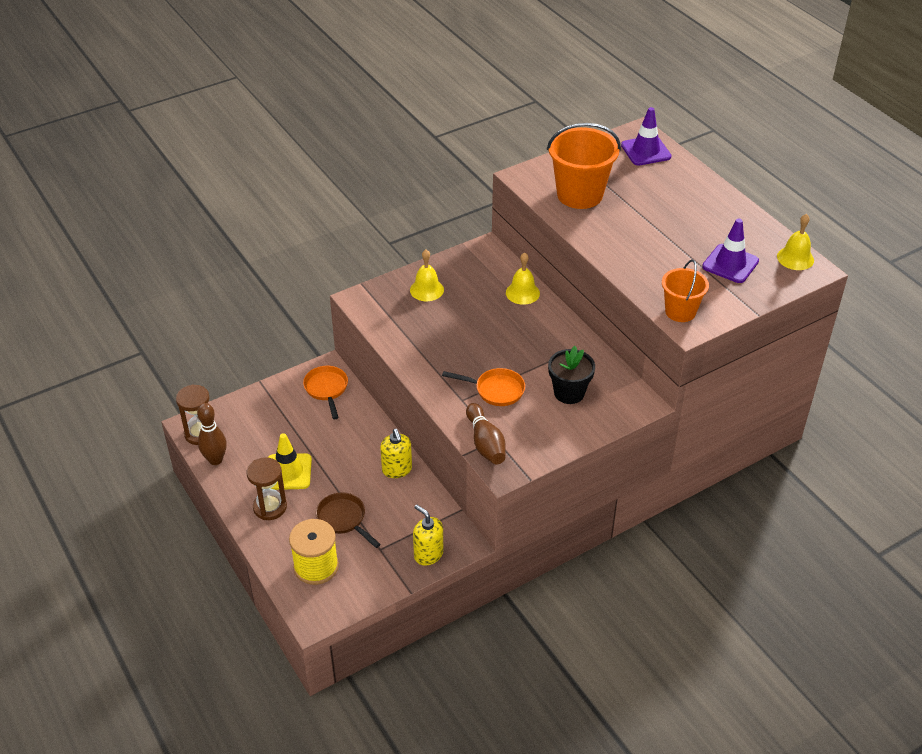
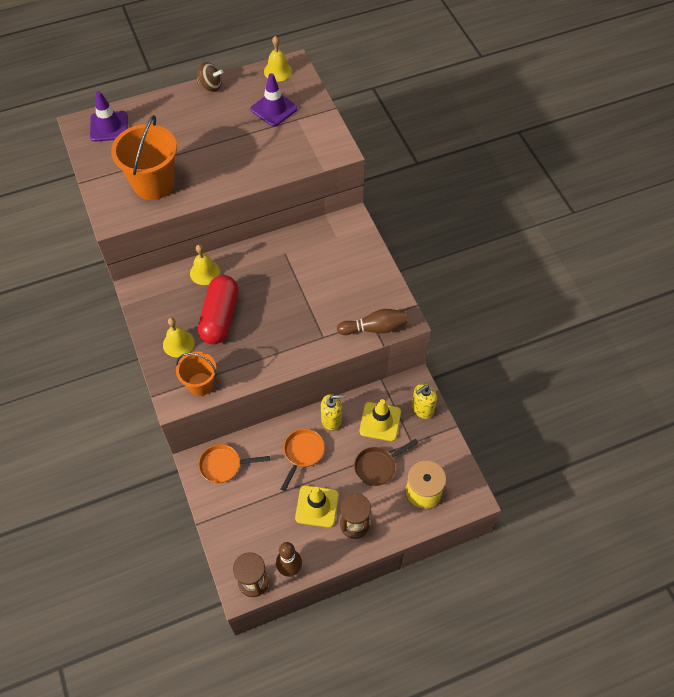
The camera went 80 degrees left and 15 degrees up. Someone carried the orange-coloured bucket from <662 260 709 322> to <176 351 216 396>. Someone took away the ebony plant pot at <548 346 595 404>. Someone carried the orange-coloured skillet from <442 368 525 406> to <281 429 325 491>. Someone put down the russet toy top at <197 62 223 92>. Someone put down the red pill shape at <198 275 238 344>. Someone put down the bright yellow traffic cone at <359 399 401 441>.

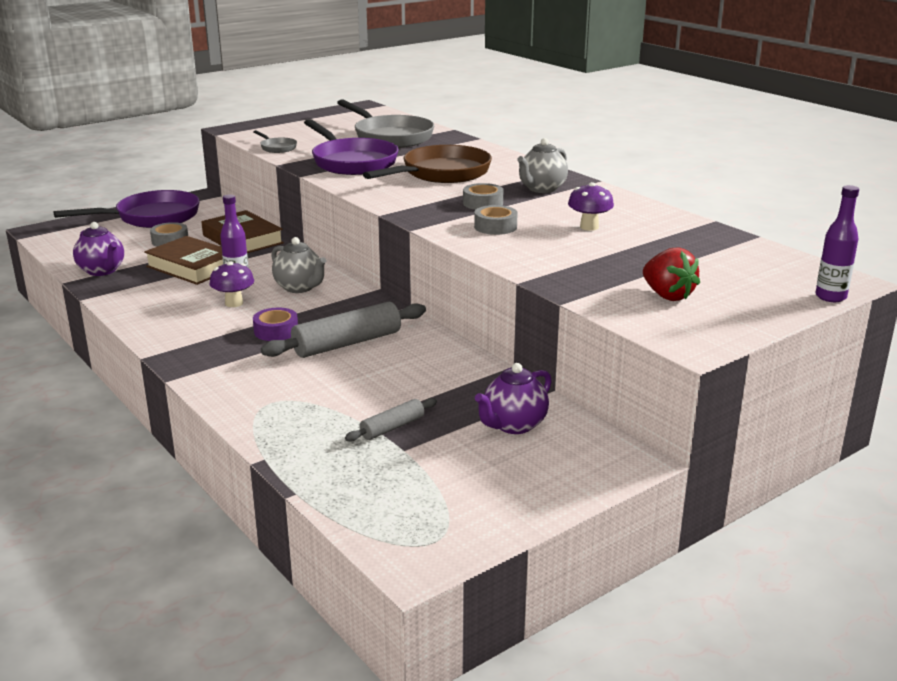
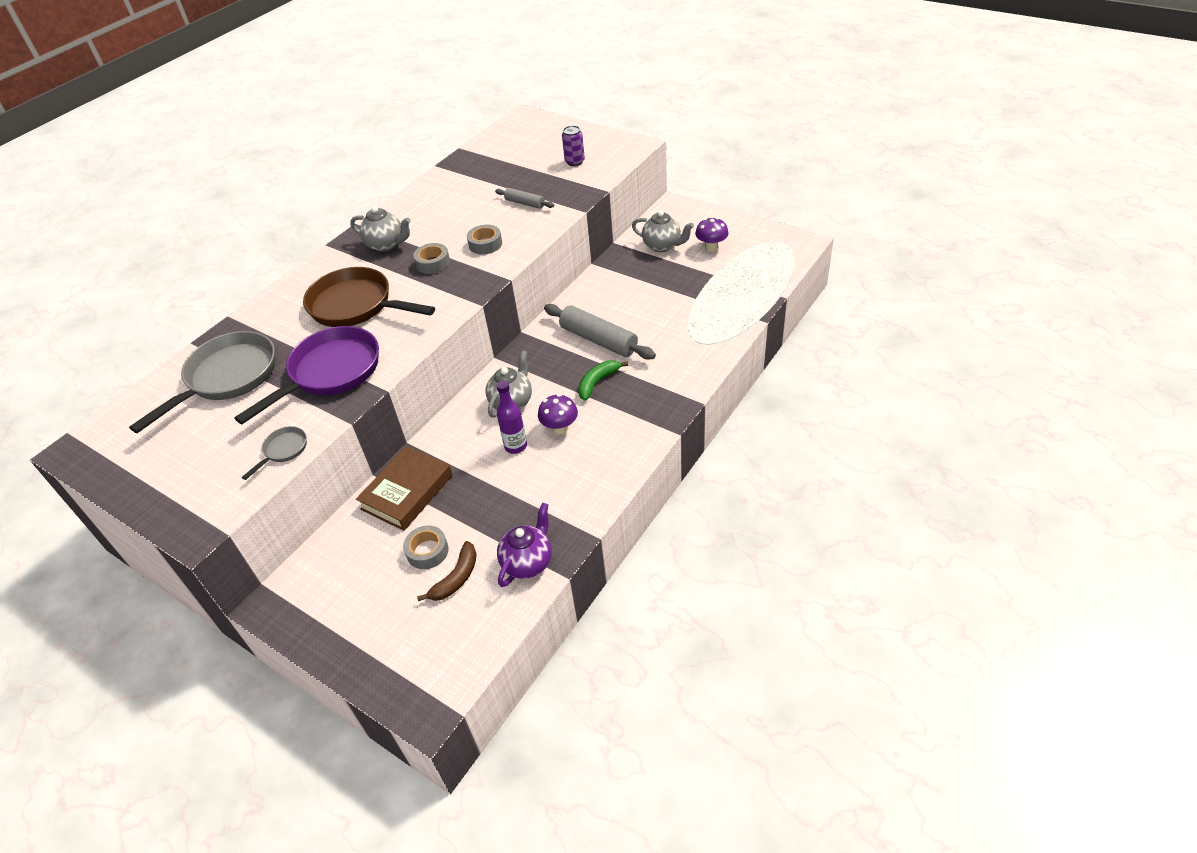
The camera went 105 degrees left and 20 degrees up. Someone carried the purple mushroom from <568 182 614 231> to <695 217 729 252>. Someone took away the purple drink bottle at <815 185 859 302>. Someone took away the purple skillet at <54 190 200 228>. Someone took away the russet book at <144 236 223 285>. Someone swapped the red strawberry at <643 248 700 301> for the purple can at <562 126 585 166>. Someone swapped the purple roll of tape at <253 308 298 341> for the green banana at <578 360 628 401>. Someone repainted the purple china teapot at <475 363 552 434>, which became the gray china teapot at <632 210 694 252>. Someone carried the gray rolling pin from <345 398 437 442> to <495 188 554 209>. Someone put down the russet banana at <417 541 477 601>.

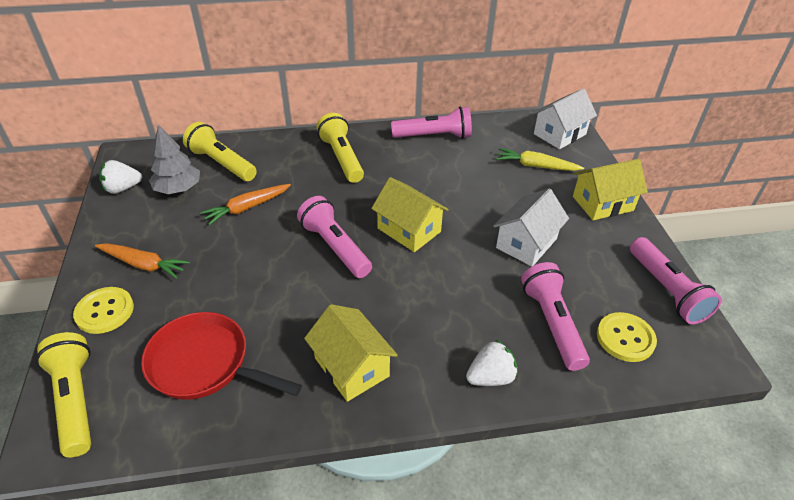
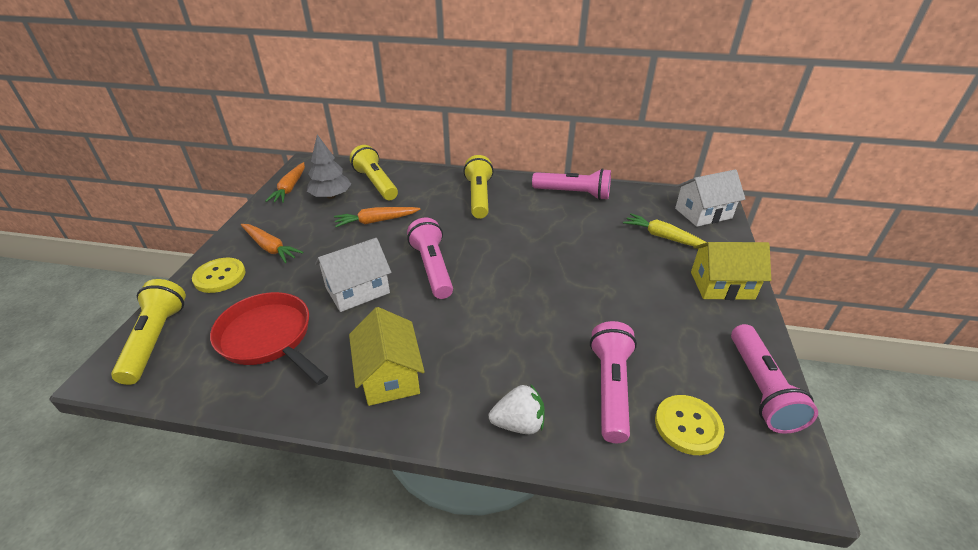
The camera went 20 degrees right and 5 degrees down. Someone swapped the pure white strawberry at <99 160 142 194> for the orange-coloured toy carrot at <266 162 305 203>. Someone took away the bright yellow house at <371 177 449 252>. Someone carried the pure white house from <494 188 569 266> to <315 238 391 312>.

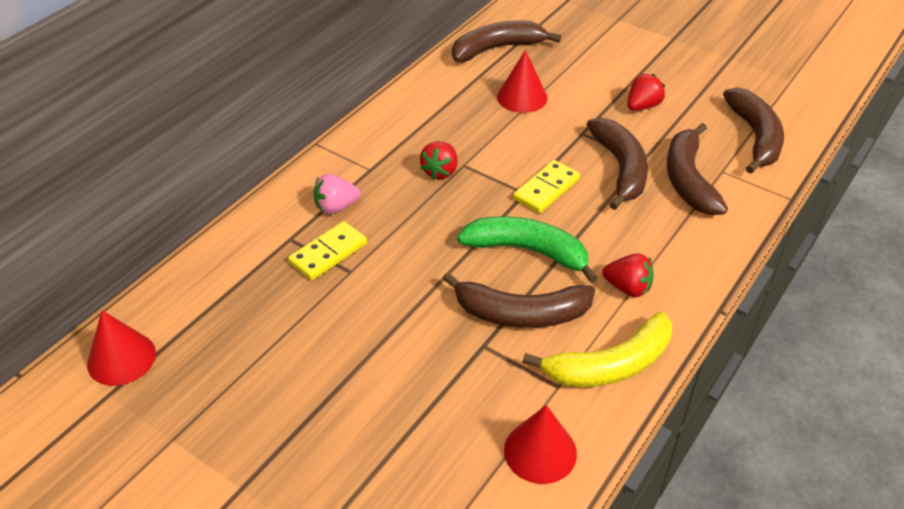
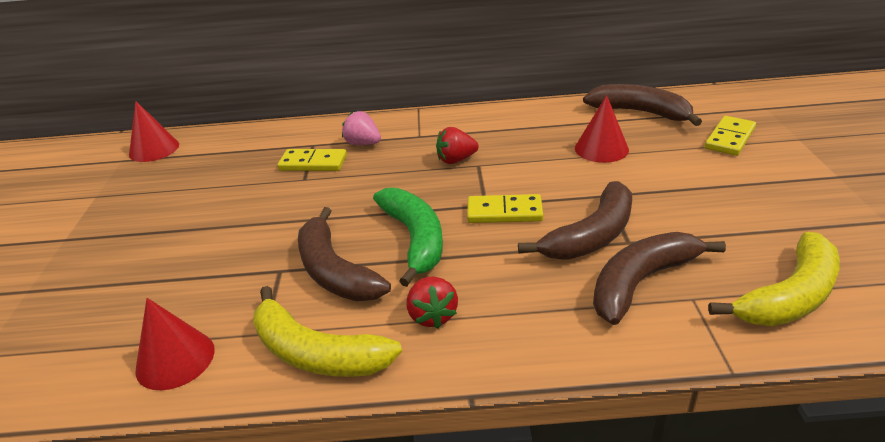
The camera went 55 degrees right and 10 degrees down. Someone took away the red strawberry at <627 74 665 111>. Someone repainted the russet banana at <723 87 784 174>, which became the bright yellow banana at <708 232 840 326>. Someone put down the bright yellow domino at <705 116 756 156>.

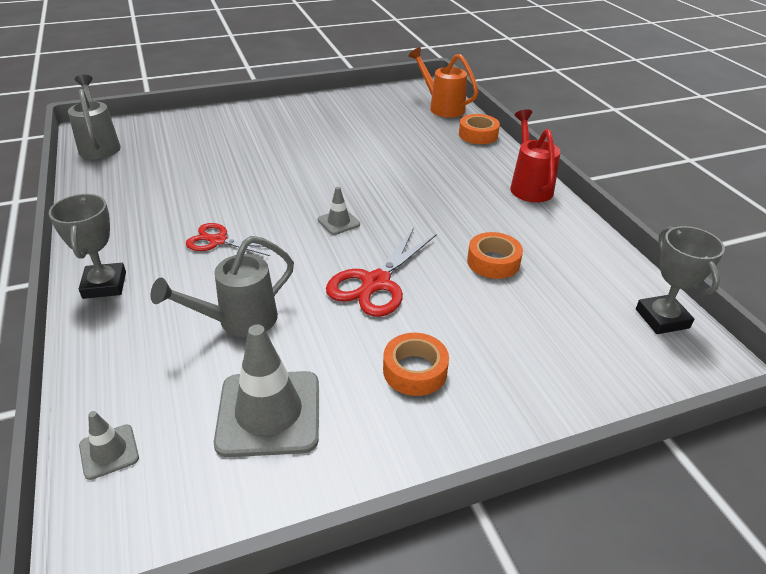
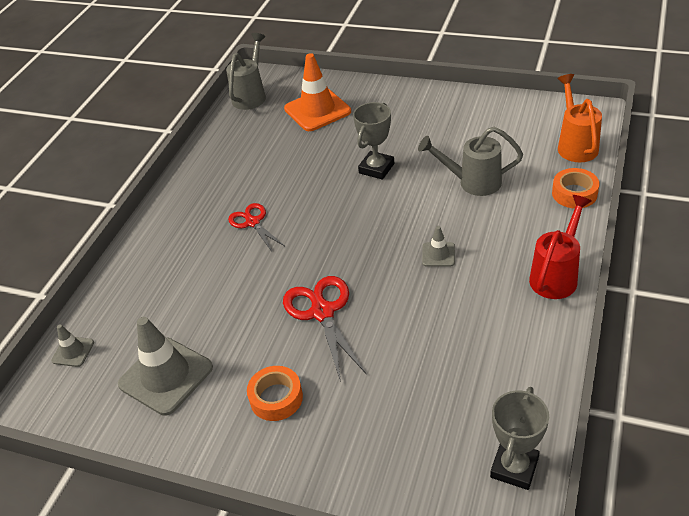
The camera went 45 degrees right and 5 degrees up. Someone carried the gray traffic cone from <318 187 360 235> to <422 226 455 267>. Someone carried the gray award cup from <49 194 126 299> to <353 102 394 180>. Someone rotated the red shears at <326 228 437 317> by 90 degrees clockwise. Someone took away the orange-coloured roll of tape at <467 232 523 279>. Someone carried the gray watering can from <151 236 294 337> to <418 127 523 196>. Someone put down the orange-coloured traffic cone at <284 53 351 131>.

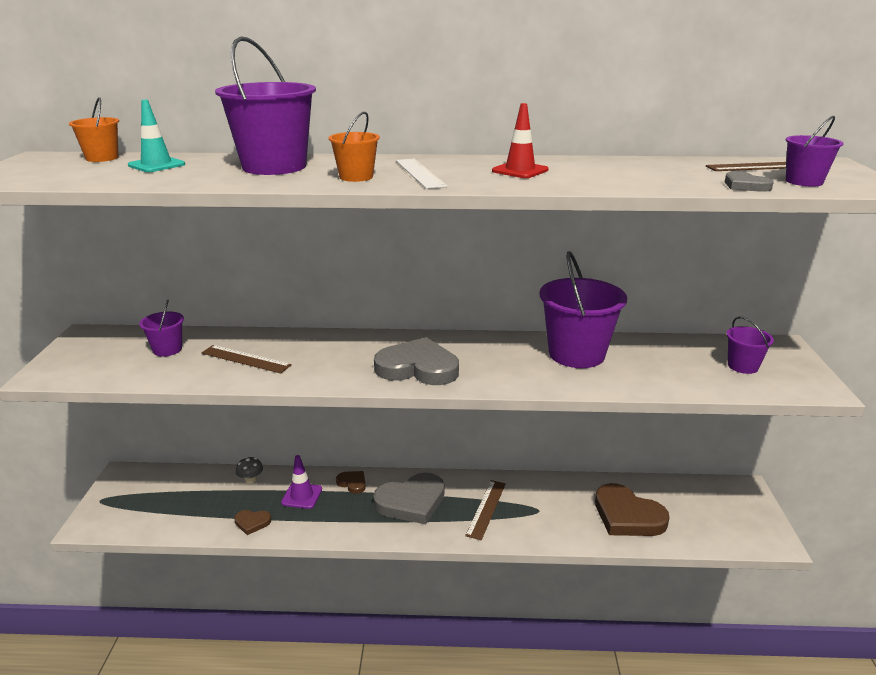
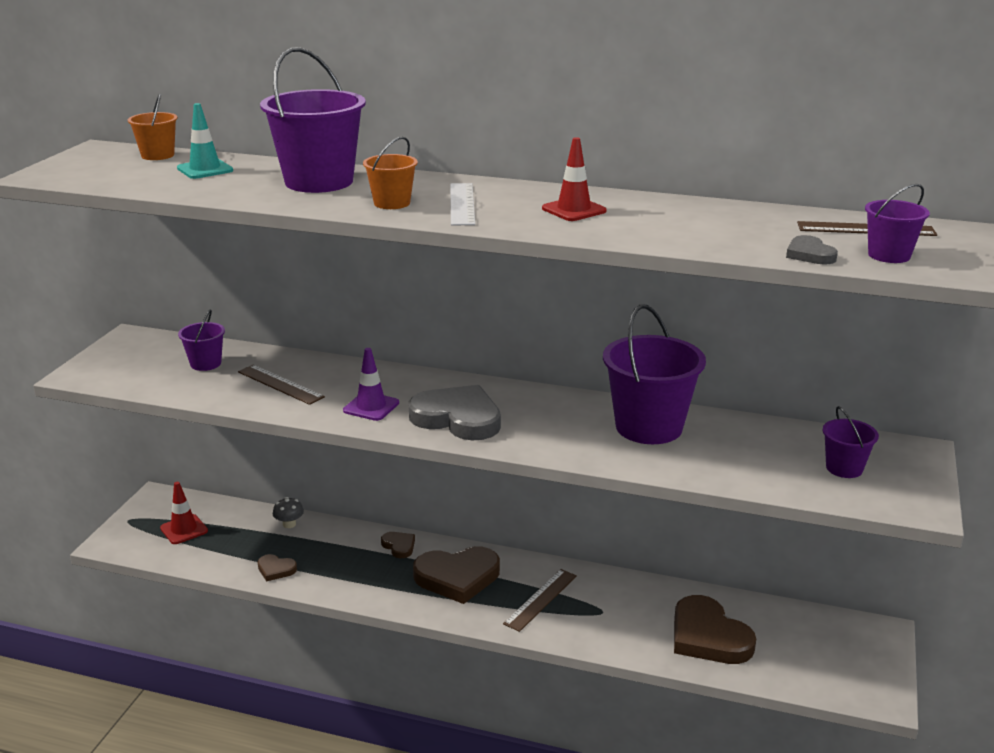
The camera went 15 degrees right and 0 degrees up. Someone carried the purple traffic cone from <281 455 322 509> to <343 348 399 421>. Someone repainted the gray love heart at <373 473 444 524>, which became the russet love heart at <413 546 500 604>. Someone put down the red traffic cone at <160 482 208 544>.

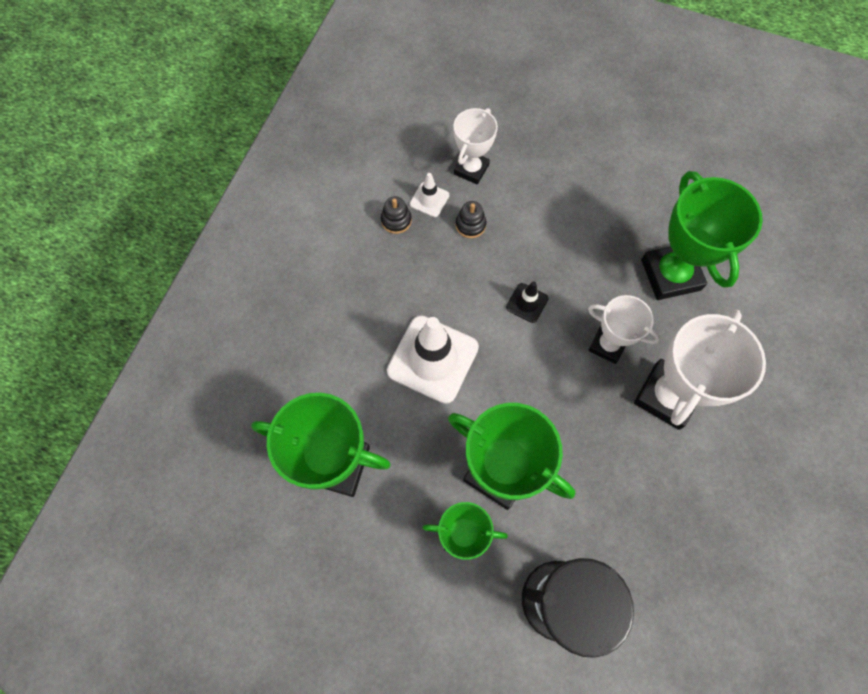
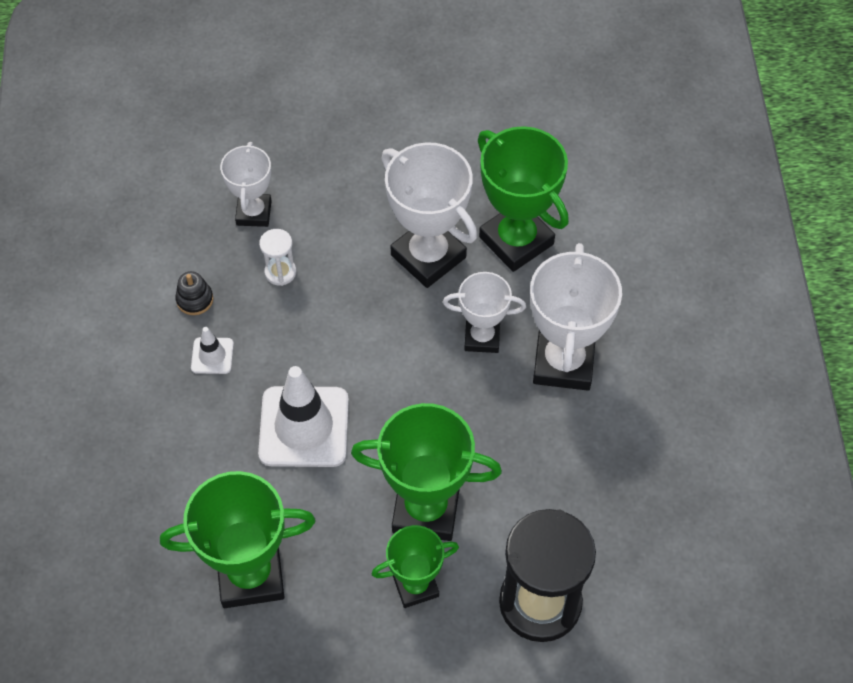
The camera went 25 degrees left and 10 degrees down. Someone carried the pure white traffic cone from <410 173 449 217> to <191 327 234 374>. Someone swapped the ebony stacking rings at <455 201 486 238> for the pure white hourglass at <259 229 296 286>. Someone took away the ebony traffic cone at <506 281 549 323>. Someone put down the pure white award cup at <381 142 477 288>.

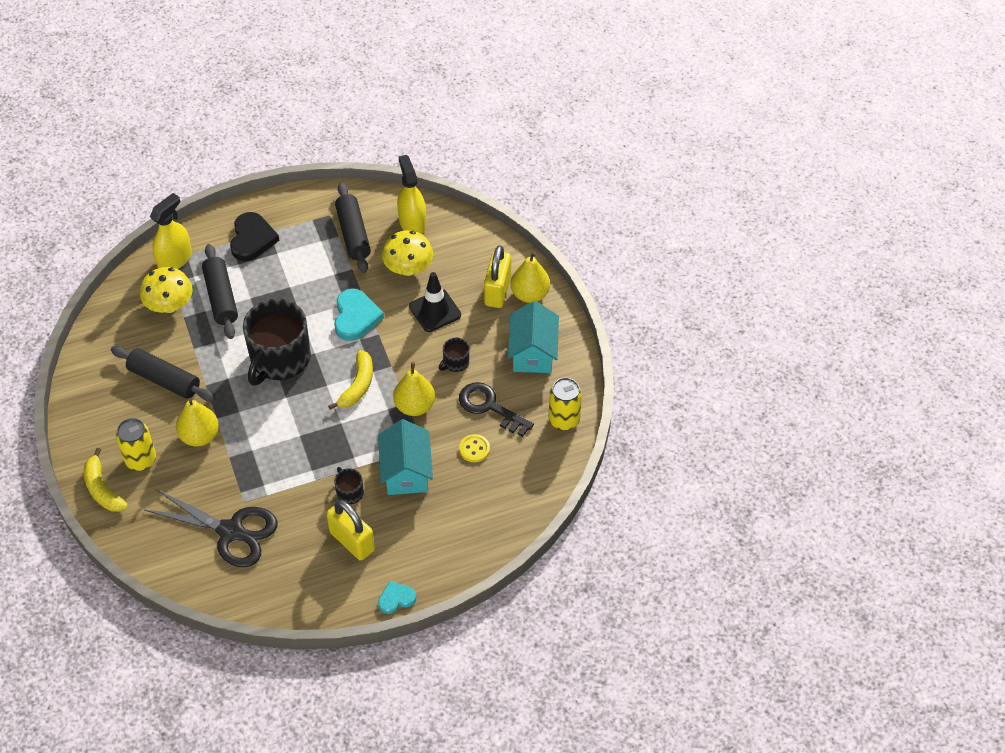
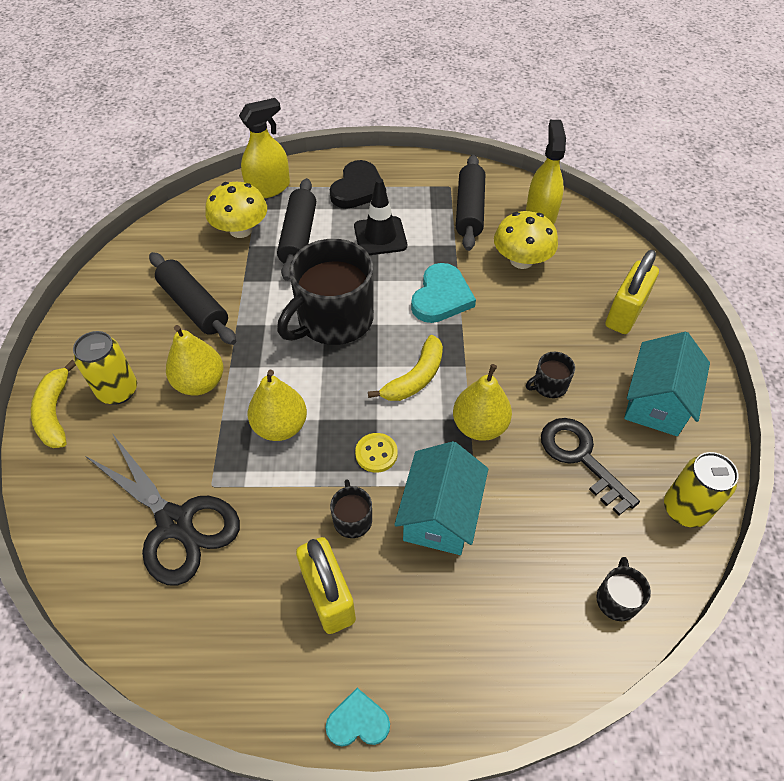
The camera went 20 degrees right and 0 degrees up. Someone carried the bright yellow pear from <510 252 550 303> to <248 370 307 441>. Someone carried the ebony traffic cone from <409 272 461 332> to <354 178 407 255>. Someone carried the bright yellow sewing button from <459 434 490 462> to <355 433 398 473>. Someone put down the ebony coffee mug at <596 557 651 621>.

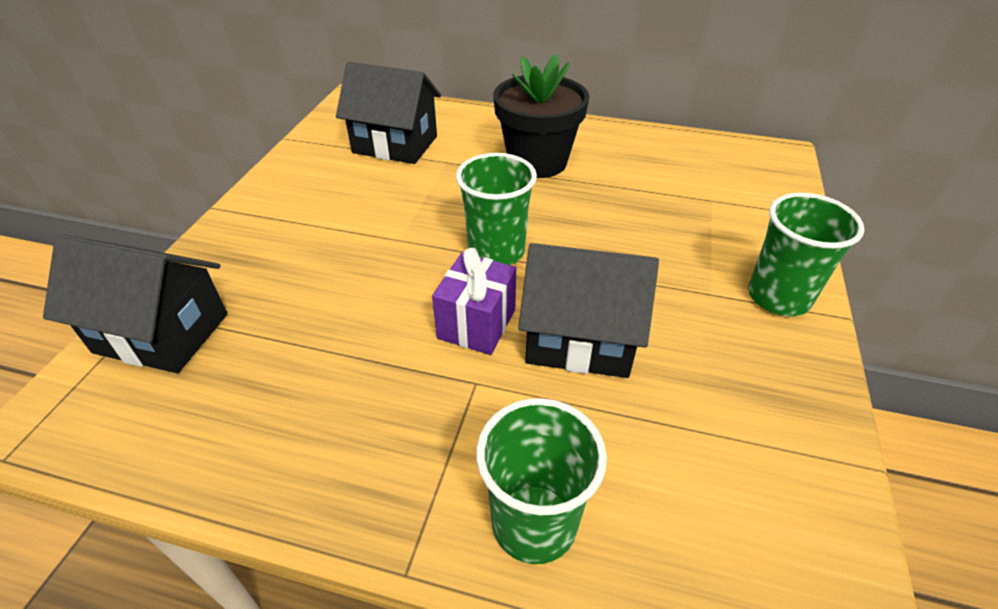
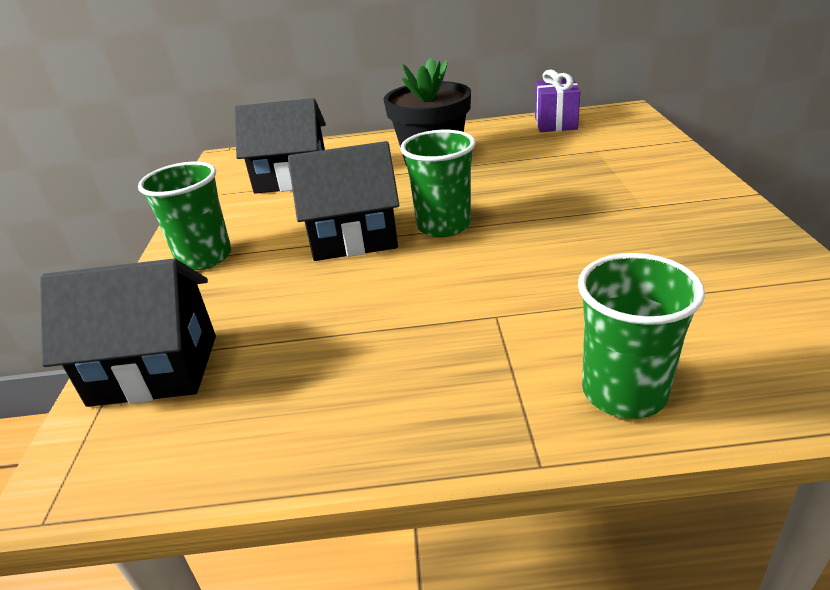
The camera went 15 degrees left and 10 degrees down. Someone carried the green cup from <748 193 865 316> to <138 162 231 270>. Someone carried the ebony house from <518 243 659 378> to <288 141 399 261>. Someone carried the purple present from <432 248 516 355> to <535 69 580 132>.

